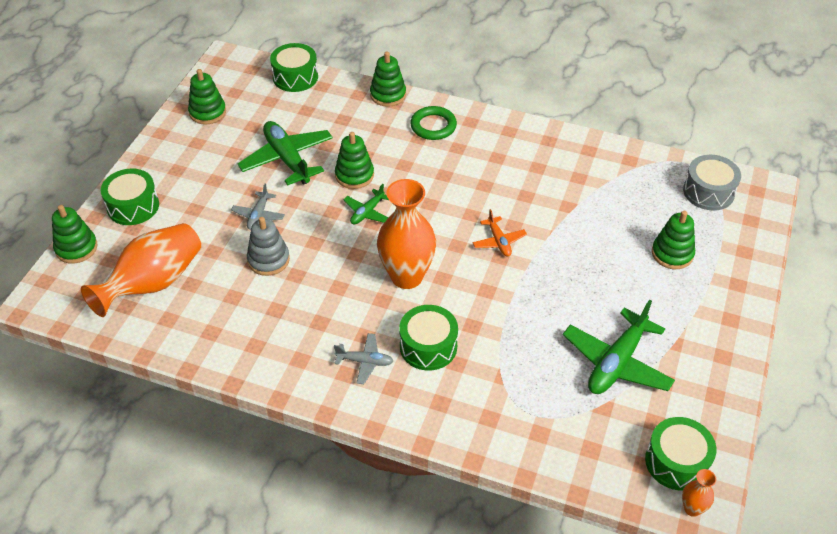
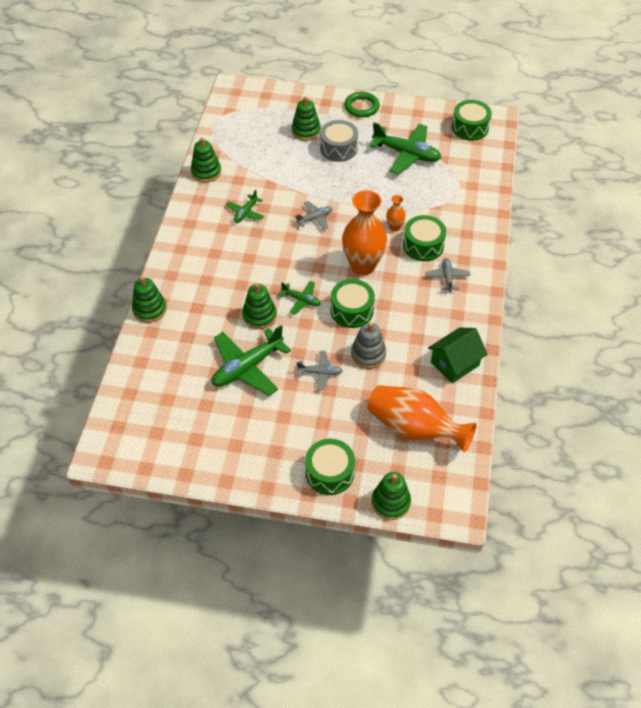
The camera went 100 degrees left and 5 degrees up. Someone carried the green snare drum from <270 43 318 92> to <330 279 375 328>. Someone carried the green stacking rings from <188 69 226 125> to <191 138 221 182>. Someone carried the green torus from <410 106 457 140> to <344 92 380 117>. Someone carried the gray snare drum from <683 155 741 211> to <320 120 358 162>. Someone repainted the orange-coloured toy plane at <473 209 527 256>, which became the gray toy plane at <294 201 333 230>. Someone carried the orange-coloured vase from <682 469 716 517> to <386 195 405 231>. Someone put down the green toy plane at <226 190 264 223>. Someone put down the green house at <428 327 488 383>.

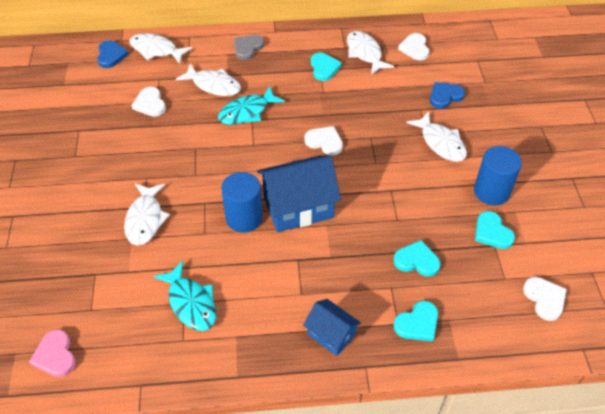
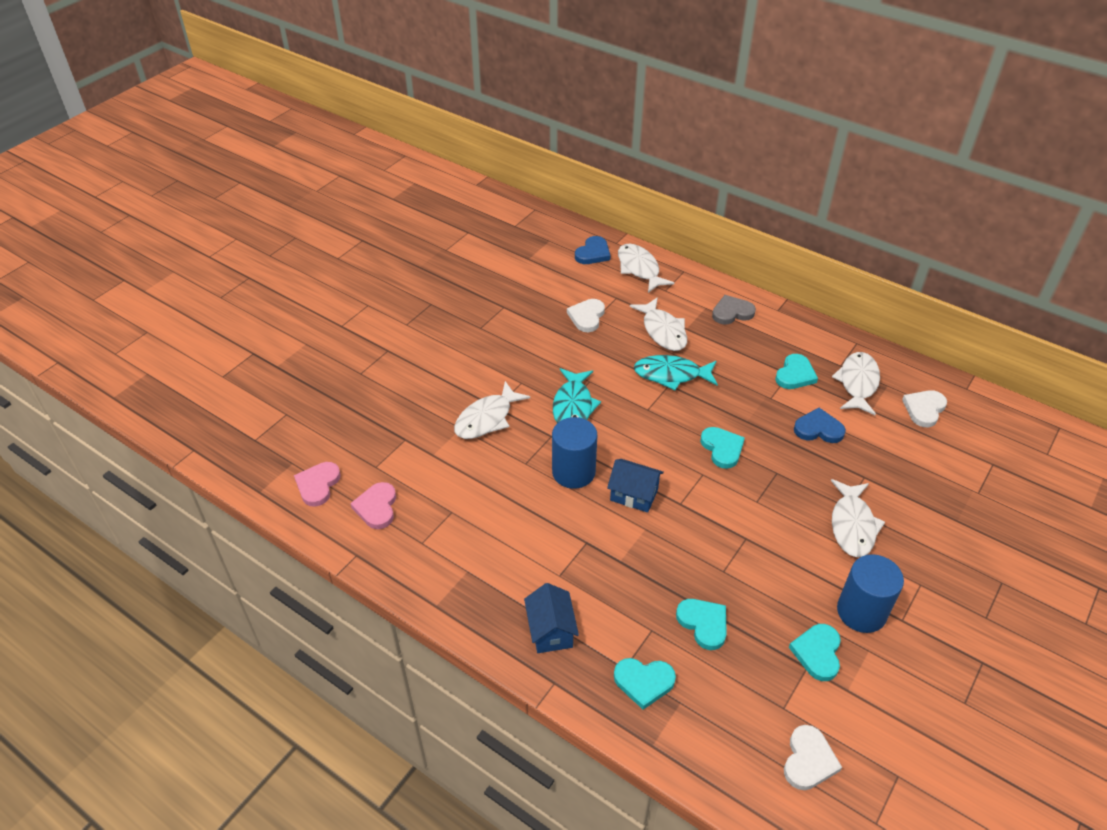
The camera went 40 degrees right and 5 degrees down. Someone carried the blue love heart from <430 82 465 109> to <794 408 846 443>. Someone repainted the pure white love heart at <304 126 343 155>, which became the teal love heart at <700 427 745 469>. Someone scaled the blue house at <257 155 341 232> by 0.56. Someone carried the teal fish from <153 261 216 331> to <553 368 601 423>. Someone put down the rosy love heart at <350 482 396 529>.

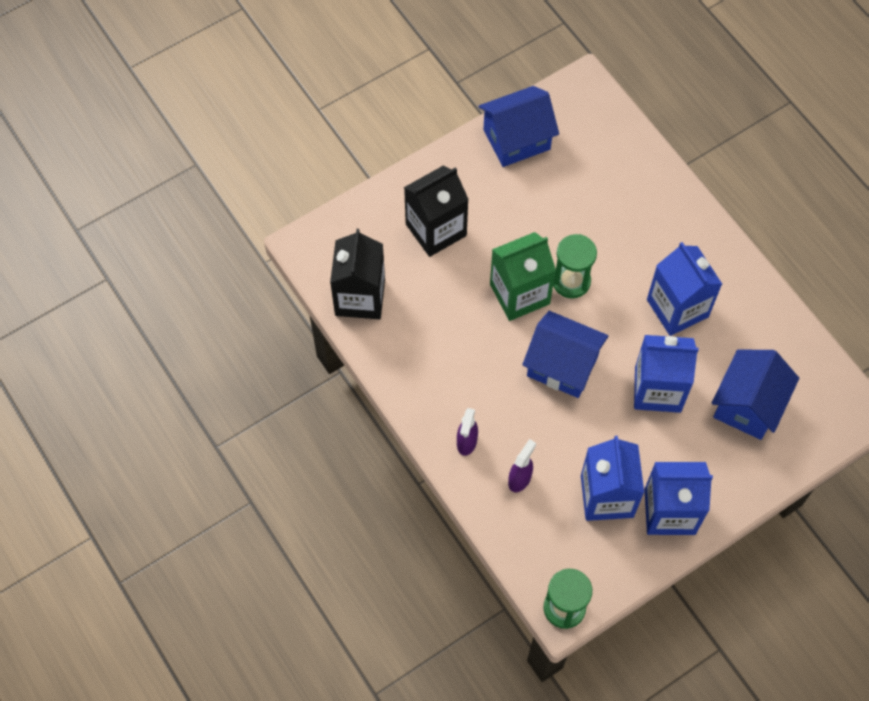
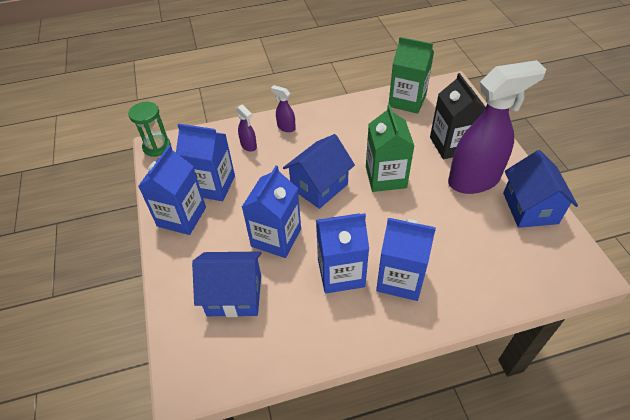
The camera went 110 degrees right and 15 degrees down. Someone repainted the ebony milk carton at <330 229 385 319>, which became the green milk carton at <388 37 434 114>. Someone took away the green hourglass at <553 234 597 298>. Someone rotated the blue house at <712 349 799 440> by 45 degrees counterclockwise. Someone put down the purple spray cleaner at <448 60 546 194>. Someone put down the blue milk carton at <376 218 436 301>.

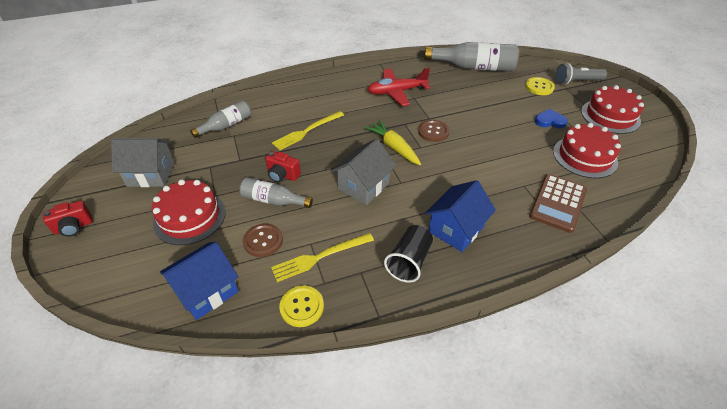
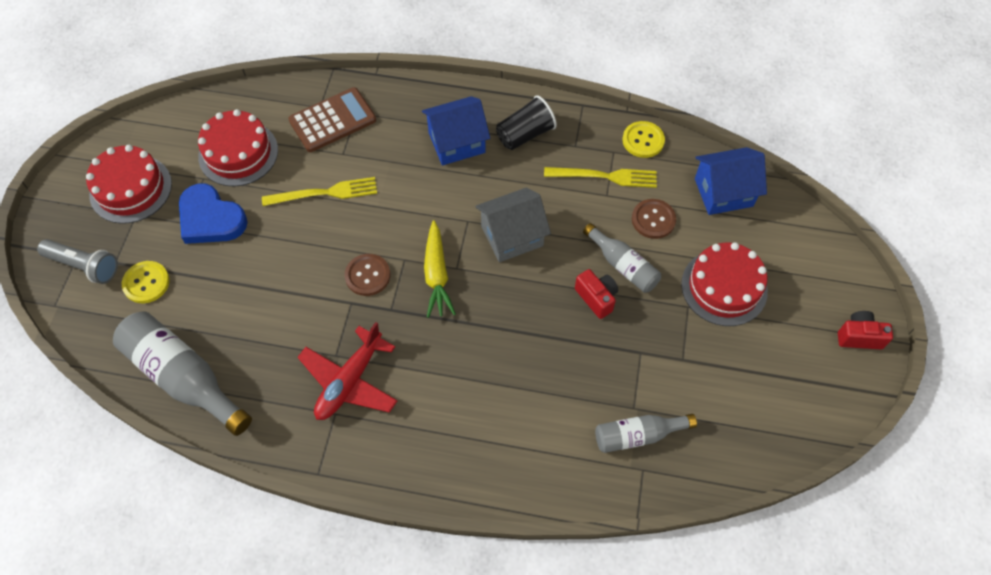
The camera went 150 degrees left and 15 degrees up. Someone rotated the red toy plane at <368 68 430 106> by 105 degrees clockwise. Someone scaled the blue love heart at <535 109 568 128> by 1.68. Someone carried the bright yellow fork from <272 111 344 151> to <262 177 377 206>. Someone took away the gray house at <111 138 175 187>.

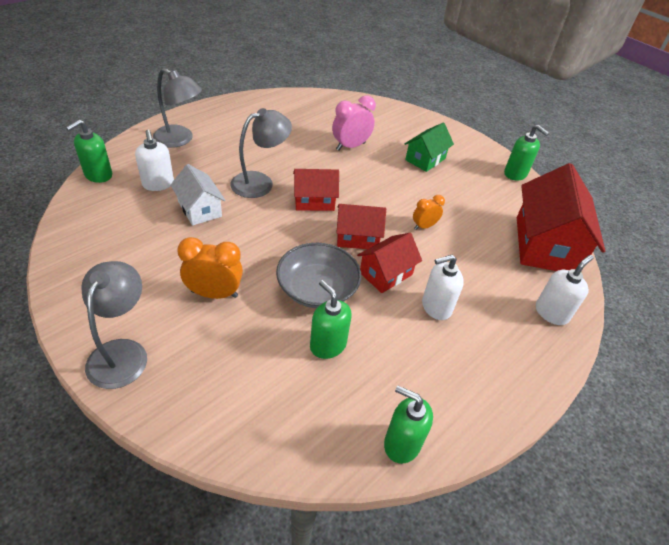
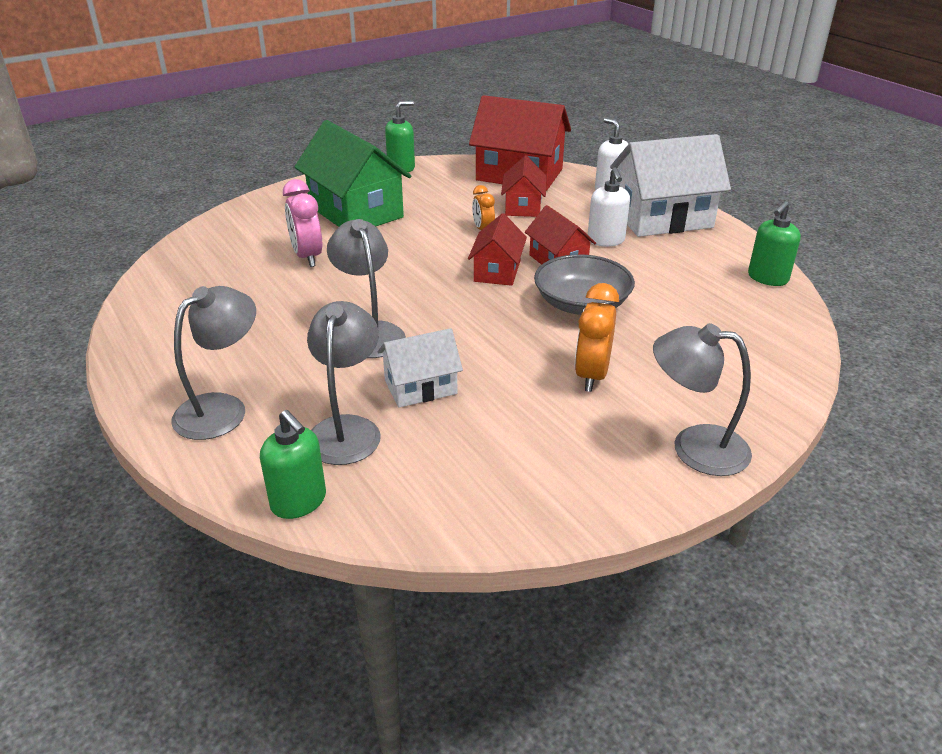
The camera went 75 degrees left and 10 degrees down. Someone scaled the green house at <405 123 454 172> by 1.81. Someone swapped the pure white soap pump at <135 130 174 191> for the gray lamp at <307 301 381 465>. Someone carried the red house from <293 169 339 211> to <501 155 547 217>. Someone took away the green soap pump at <310 280 352 359>. Someone put down the pure white house at <610 134 731 237>.

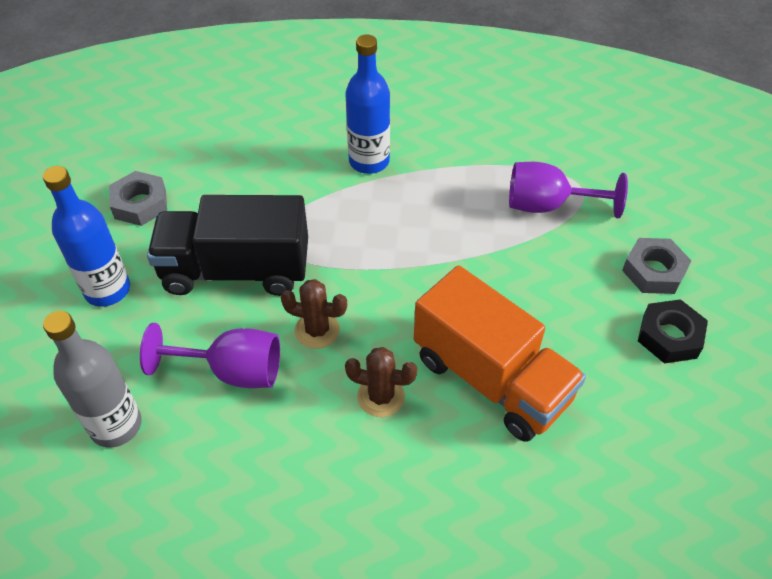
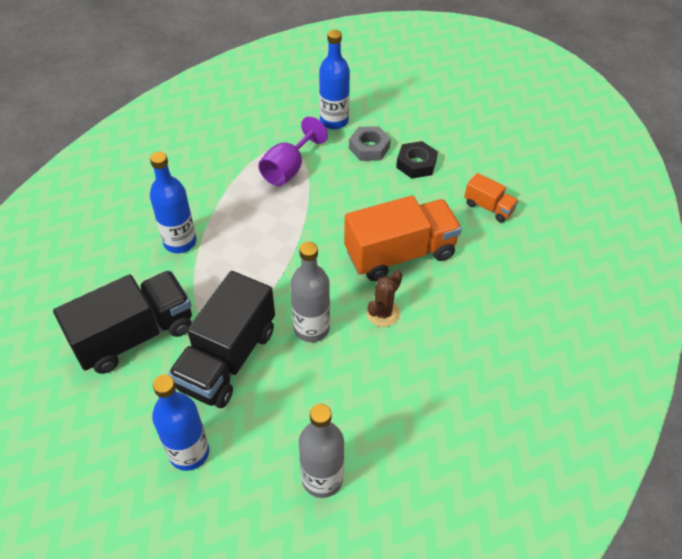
The camera went 65 degrees left and 0 degrees up. Someone took away the gray hexagon nut at <109 171 167 226>. Someone swapped the russet cactus at <281 279 347 349> for the gray drink bottle at <290 241 330 342>. Someone took away the purple wine glass at <140 323 280 388>. Someone put down the blue drink bottle at <319 30 350 129>. Someone put down the orange-coloured truck at <464 173 519 222>. Someone put down the ebony truck at <53 270 192 374>.

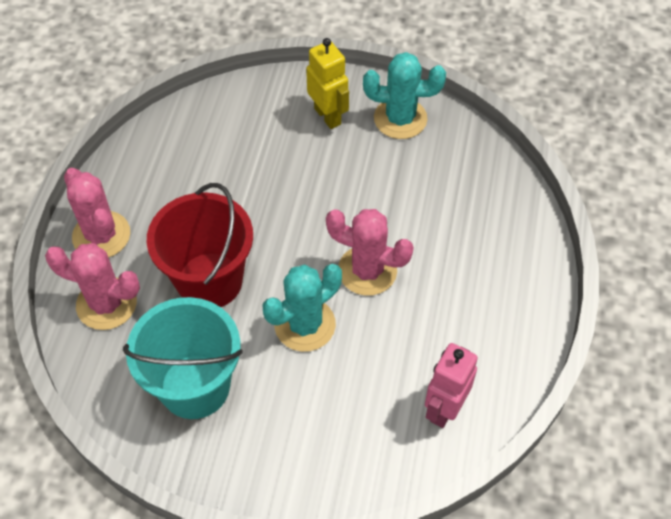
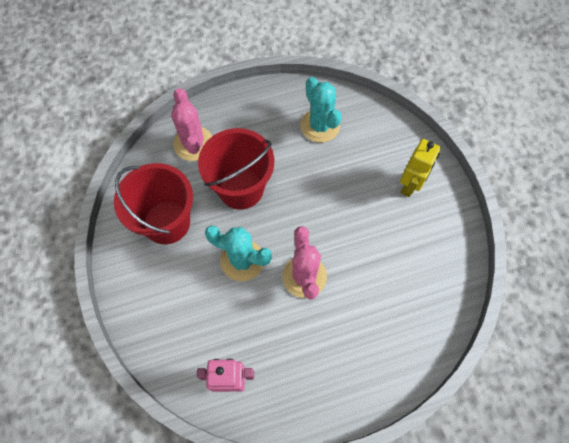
The camera went 60 degrees right and 10 degrees up. Someone carried the teal cactus from <363 52 446 139> to <300 77 342 143>. Someone took away the rosy cactus at <64 168 130 258>. Someone repainted the teal bucket at <123 297 243 419>, which became the red bucket at <114 163 193 244>.

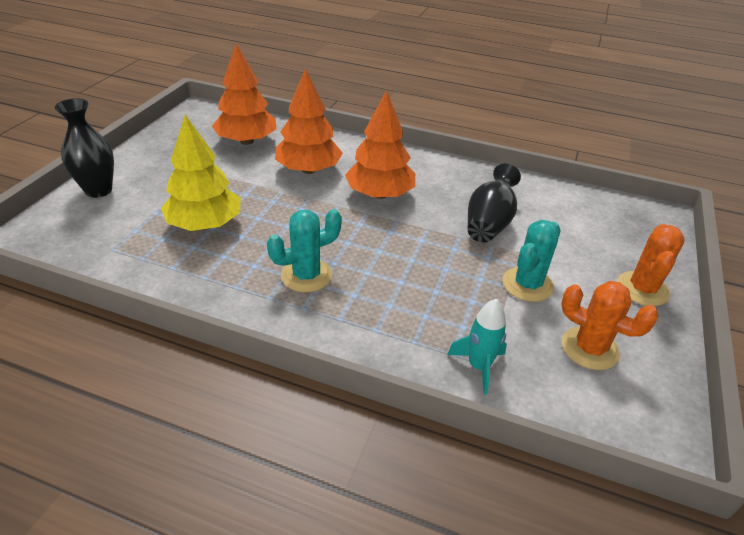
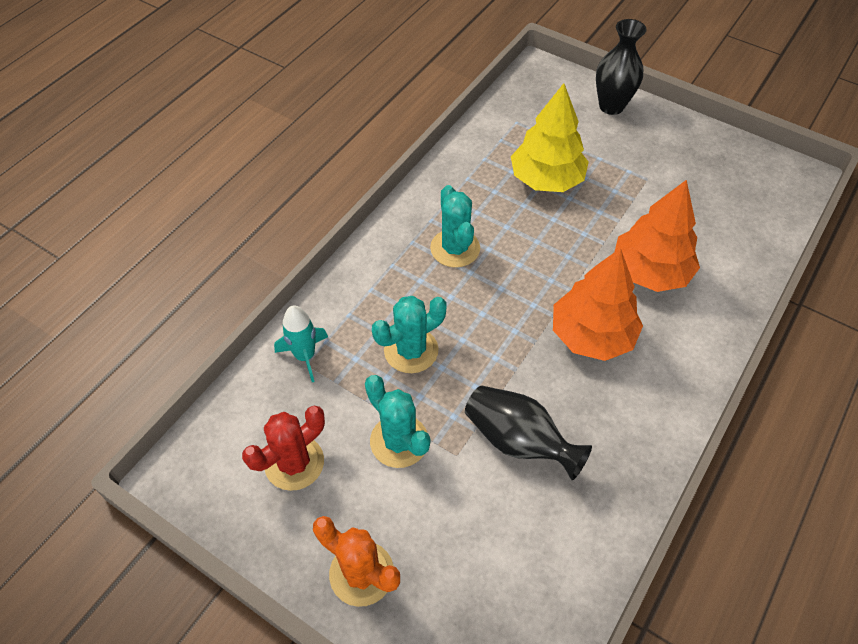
The camera went 105 degrees right and 15 degrees up. Someone took away the orange-coloured fir tree at <212 44 276 145>. Someone repainted the orange-coloured cactus at <561 281 658 370>, which became the red cactus at <242 406 325 491>. Someone put down the teal cactus at <372 296 447 373>.

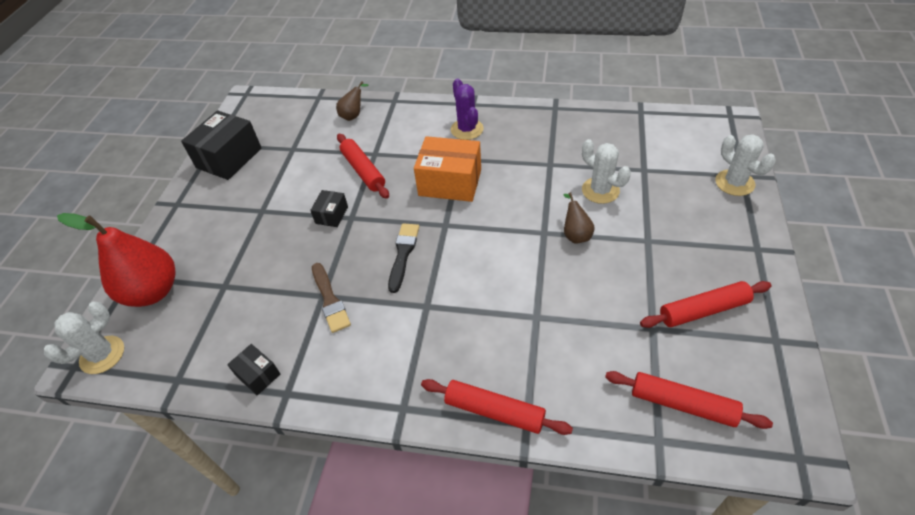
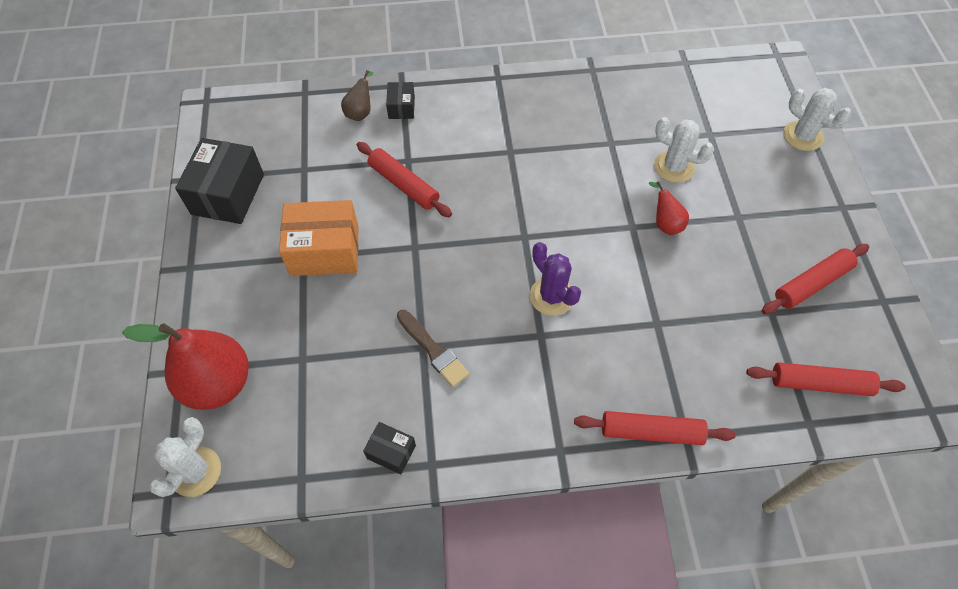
The camera went 20 degrees left and 10 degrees up. Someone carried the purple cactus from <451 78 484 140> to <530 242 581 316>. Someone carried the orange-coloured package from <414 136 481 202> to <279 200 359 276>. Someone carried the ebony package from <310 190 348 227> to <386 82 415 119>. Someone repainted the russet pear at <564 192 595 244>, which became the red pear at <649 181 689 235>. Someone took away the ebony brush at <388 223 419 293>.

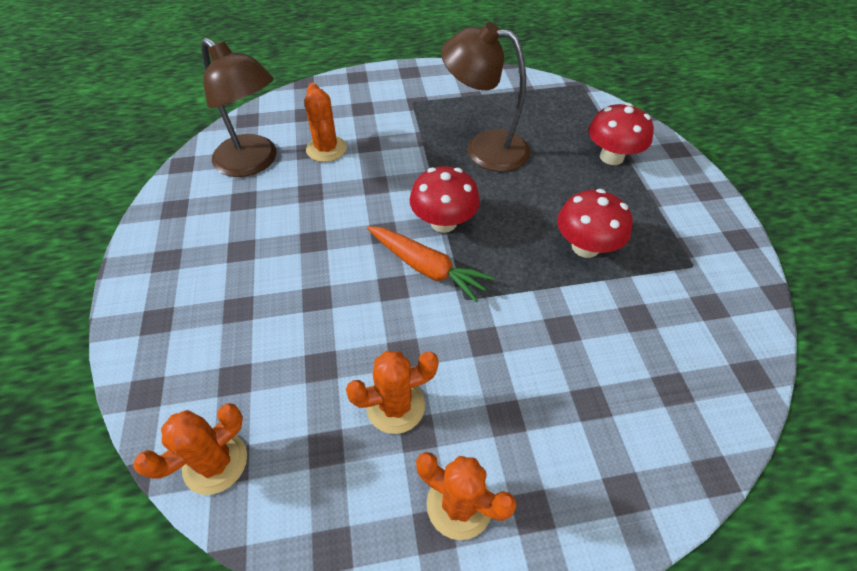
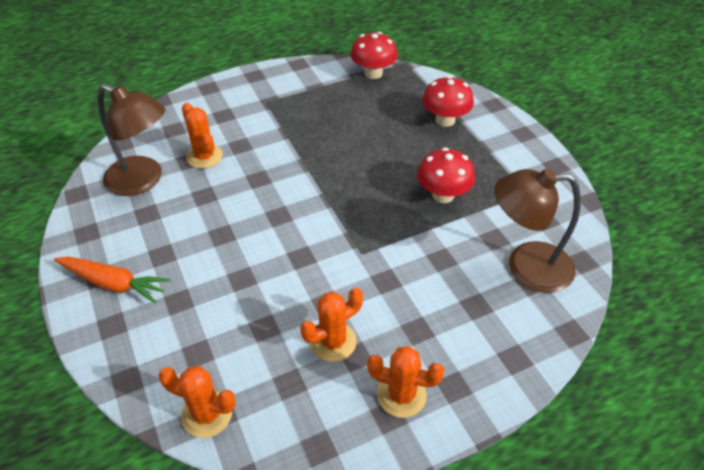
The camera went 15 degrees left and 5 degrees down. Someone carried the russet lamp from <441 22 530 172> to <494 168 581 293>. Someone carried the red mushroom from <410 166 480 233> to <351 32 398 79>. Someone carried the orange-coloured toy carrot from <367 226 494 303> to <54 257 170 304>. Someone rotated the orange-coloured cactus at <133 403 247 495> by 75 degrees clockwise.

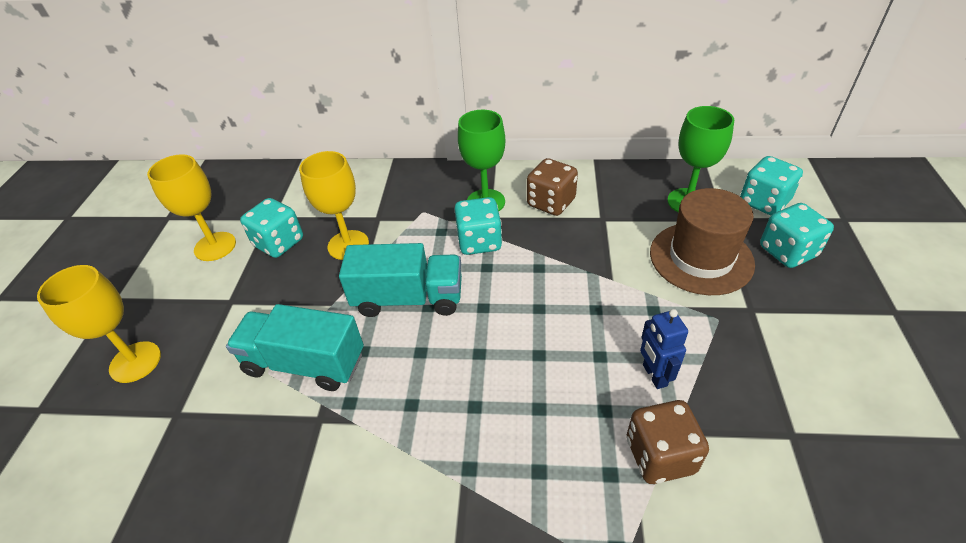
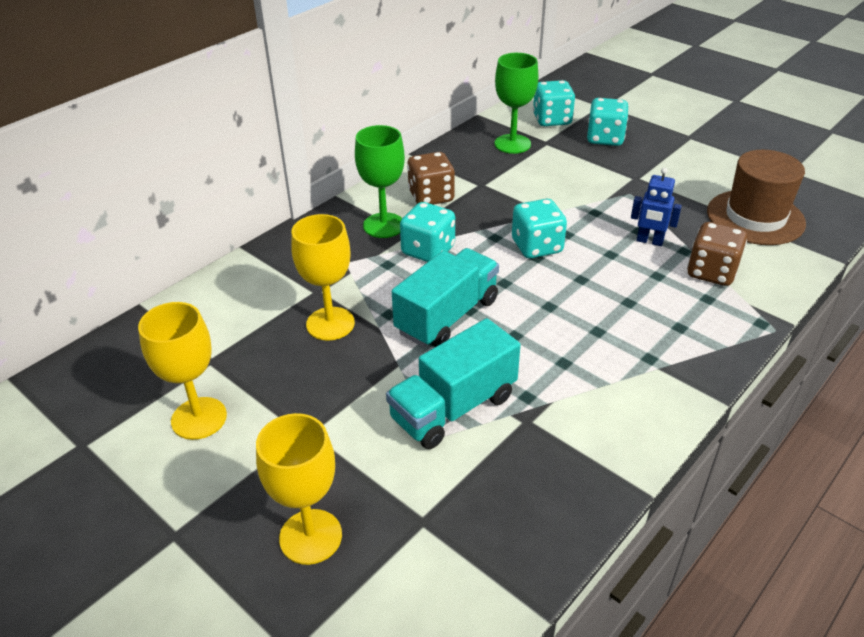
The camera went 55 degrees left and 5 degrees down. Someone carried the russet top hat from <650 188 755 295> to <707 150 806 245>. Someone carried the teal game die from <240 198 303 258> to <512 199 567 258>.

